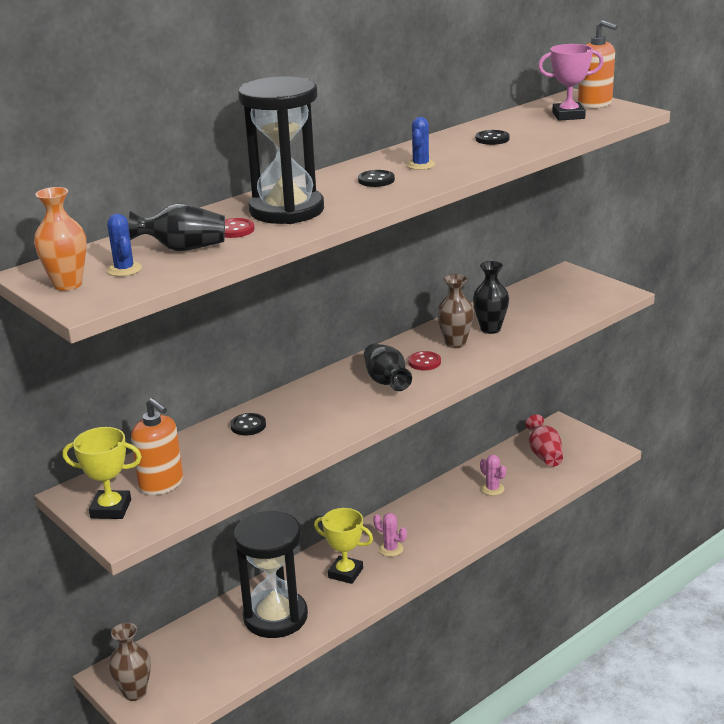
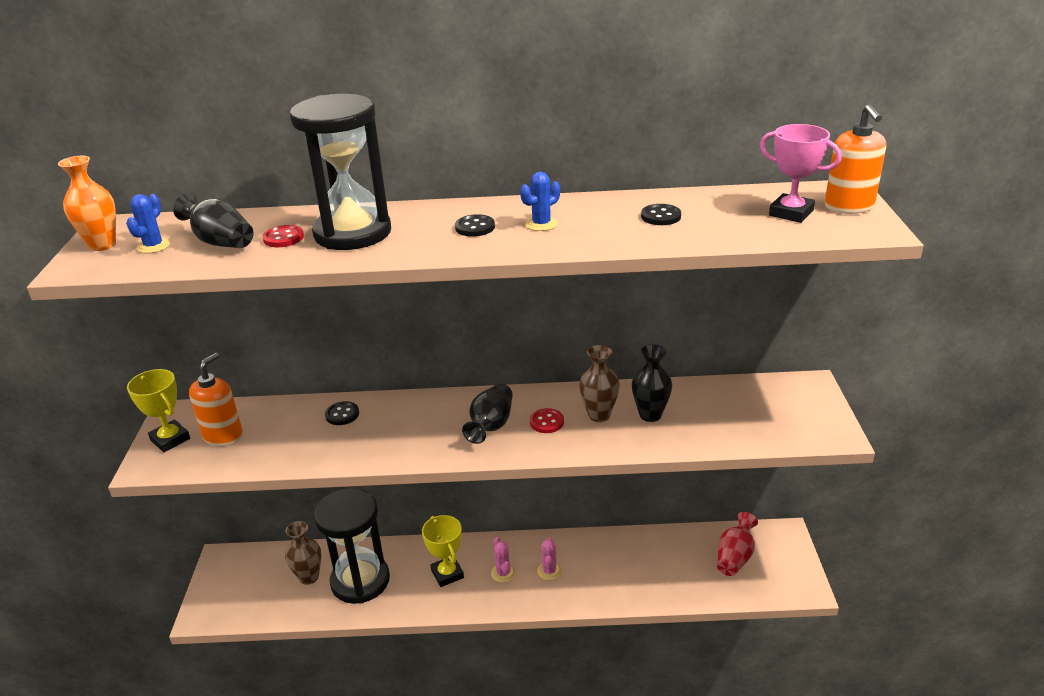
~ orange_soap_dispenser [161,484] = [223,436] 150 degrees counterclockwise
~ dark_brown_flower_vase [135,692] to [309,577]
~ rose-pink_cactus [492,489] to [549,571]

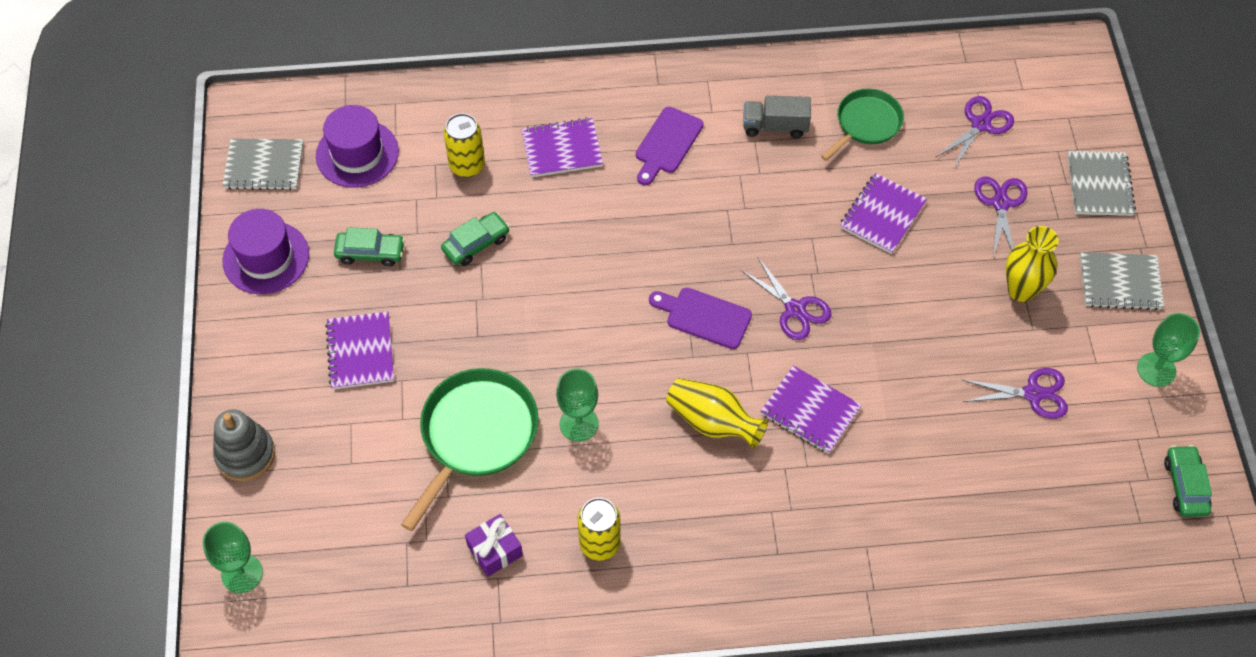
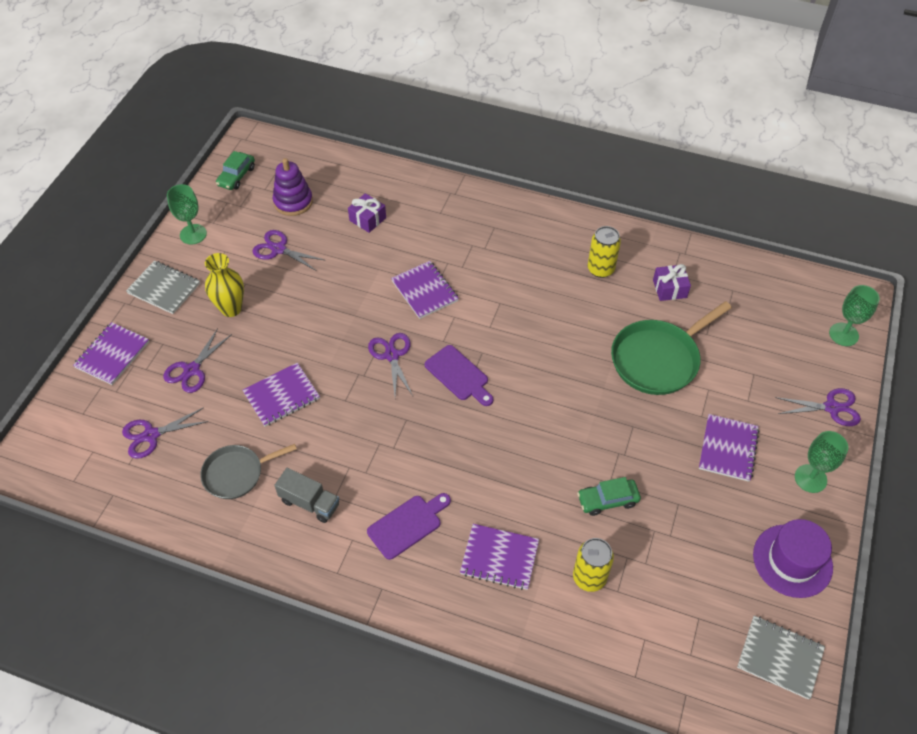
~ gray_exercise_book [1099,185] to violet_exercise_book [112,355]
~ green_pan [866,123] to gray_pan [236,474]
+ violet_ring_stacker [293,202]
+ violet_wrapped_gift [367,219]
~ gray_ring_stacker [245,454] to violet_scissors [831,407]
~ green_goblet [579,424] to [810,478]
- violet_hat [357,153]
- green_automobile [370,253]
- yellow_flower_vase [713,422]

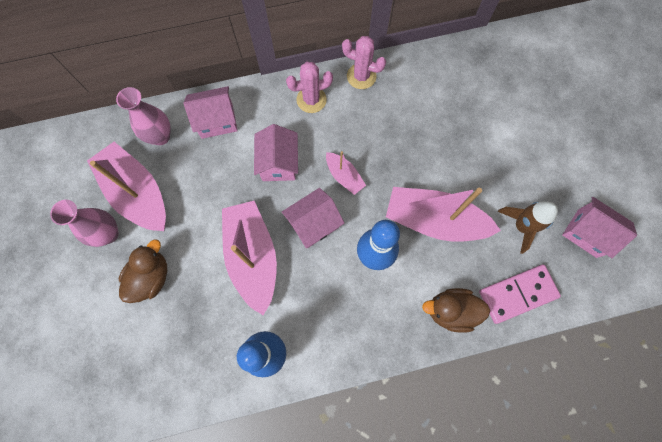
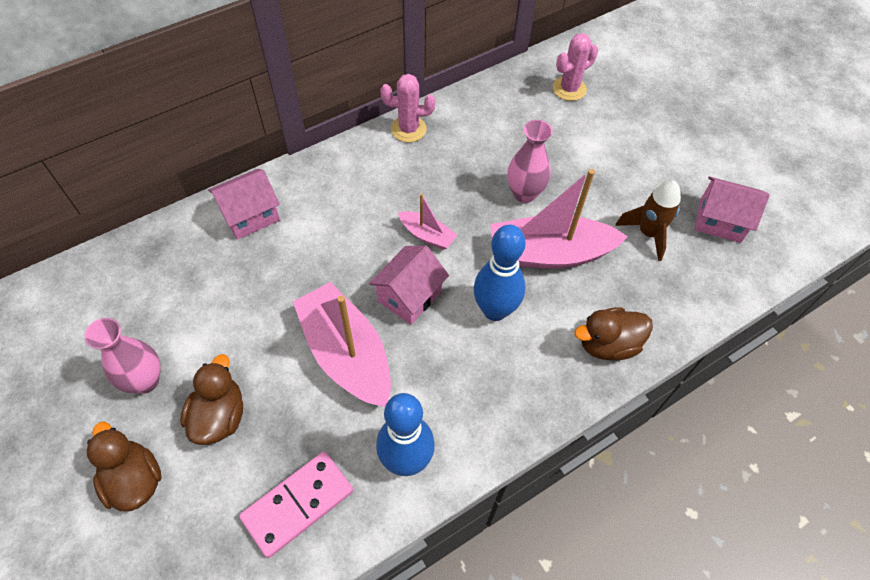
+ dark_brown_duck [134,480]
~ rose-pink_domino [517,294] to [298,504]
~ rose-pink_flower_vase [160,136] to [524,193]
~ rose-pink_cactus [311,100] to [569,89]
- rose-pink_sailboat [137,193]
- rose-pink_house [278,163]

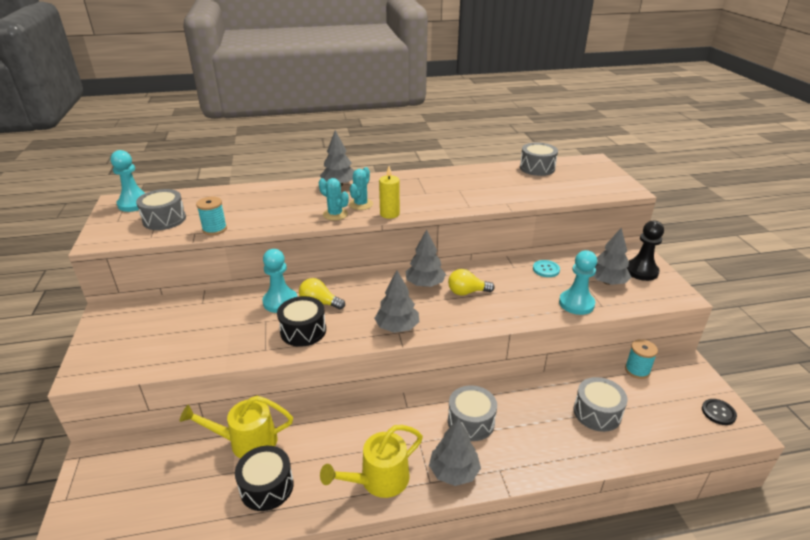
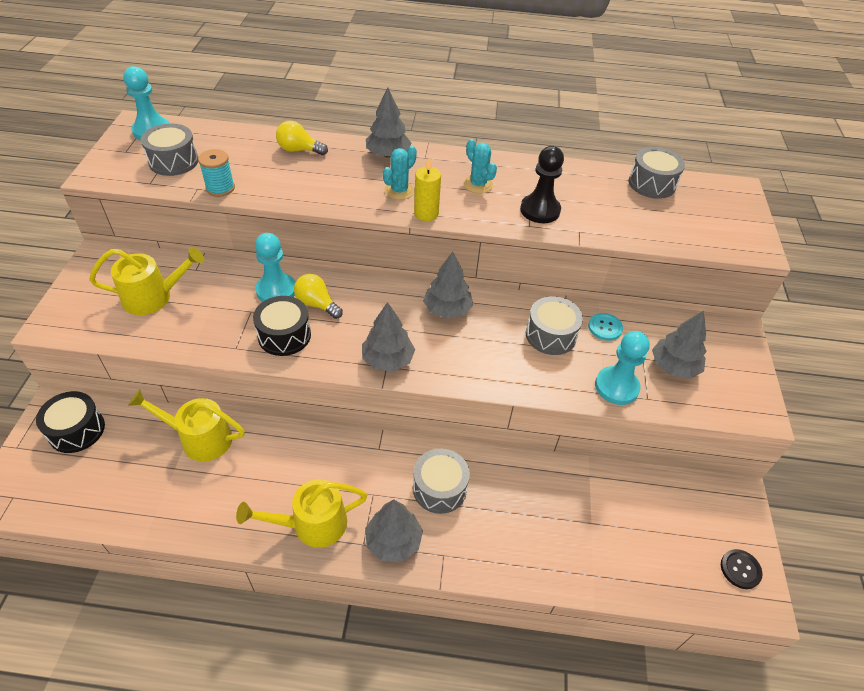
~ ebony_drum [267,487] to [77,430]
+ yellow_sprinkling_can [154,297]
~ yellow_light_bulb [467,292] to [299,150]
~ turquoise_cactus [335,214] to [478,184]
~ ebony_chess_pawn [641,271] to [540,210]
~ gray_drum [597,413] to [550,335]
- turquoise_spool [637,370]

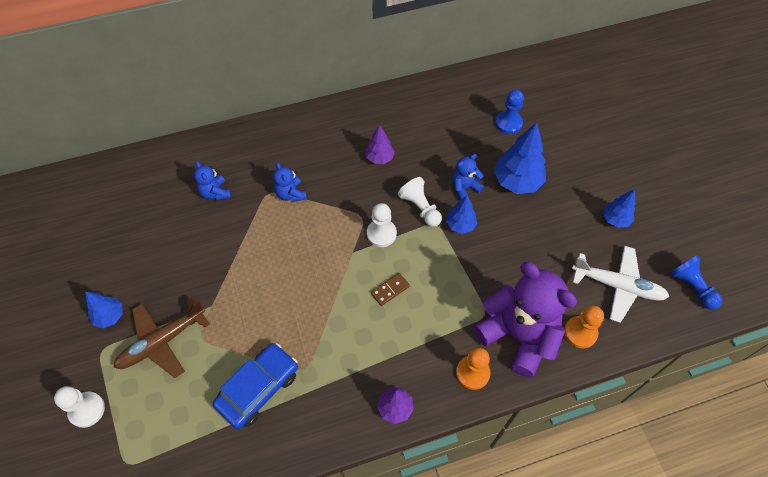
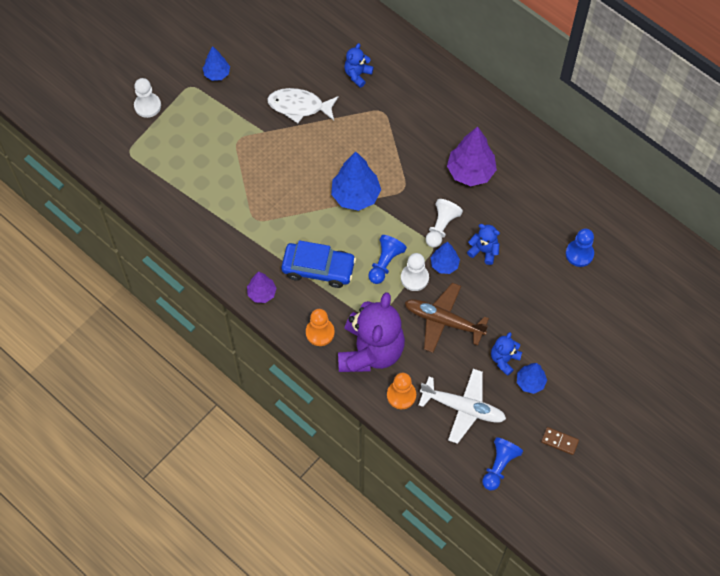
+ pure_white_toy_fish [299,106]
~ royal_blue_automobile [258,388] to [318,268]
~ royal_blue_fir_tree [517,182] to [355,195]
+ royal_blue_chess_pawn [385,263]
~ pure_white_chess_pawn [381,234] to [414,278]
~ dark_brown_toy_plane [162,341] to [444,321]
~ pure_white_toy_plane [617,286] = [463,407] 60 degrees counterclockwise
~ violet_fir_tree [379,158] = [470,172] x1.73
~ royal_blue_stuffed_bear [291,194] to [504,359]
~ dark_brown_domino [390,290] to [559,441]

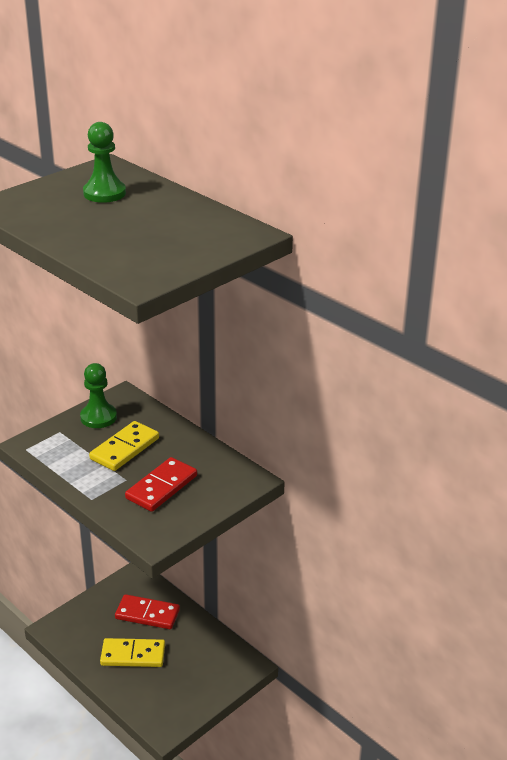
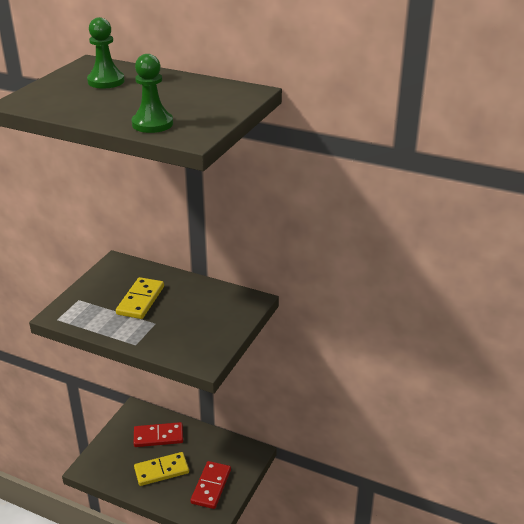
~ green_chess_pawn [98,417] to [152,124]
~ scarlet_domino [161,487] to [211,486]

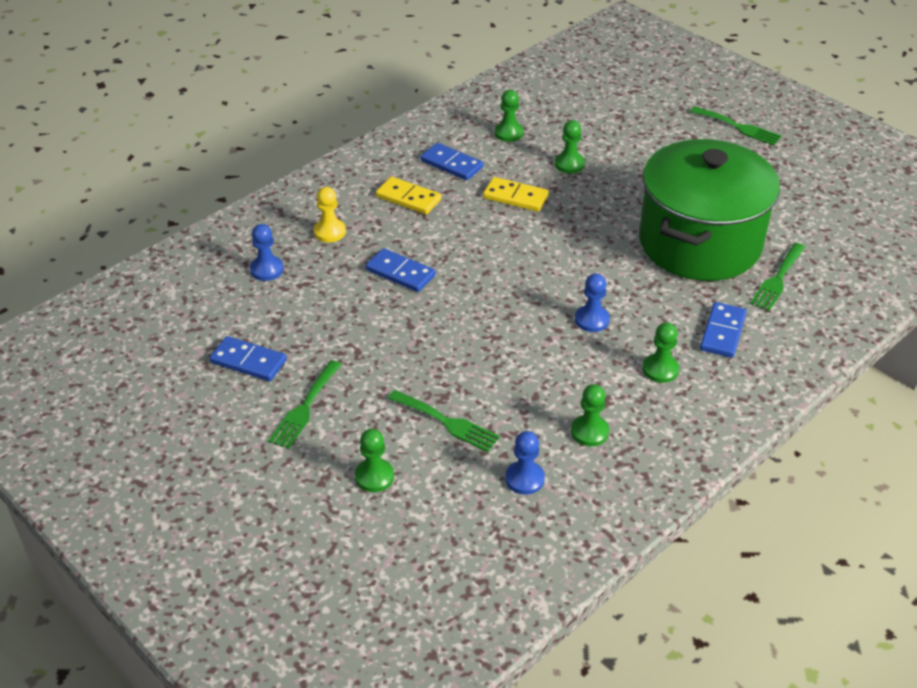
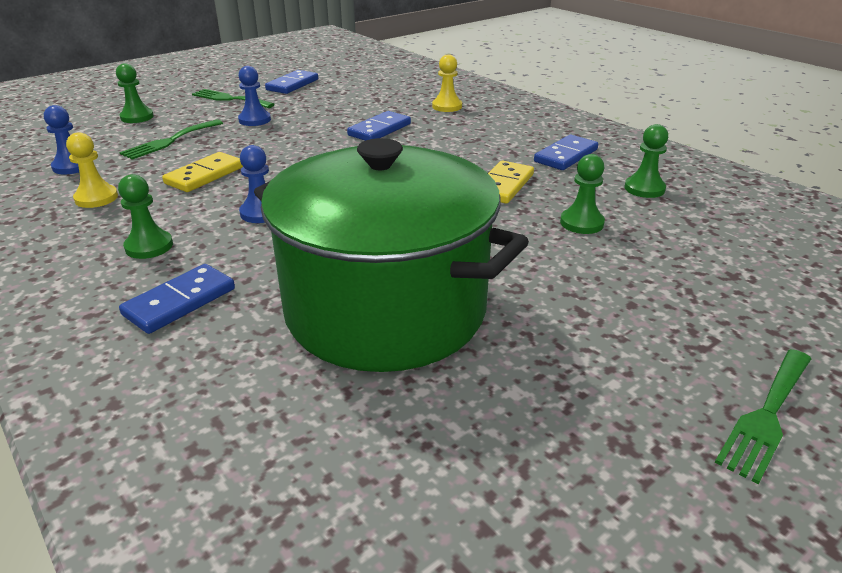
~ green_chess_pawn [589,432] to yellow_chess_pawn [96,198]
~ royal_blue_domino [723,332] = [180,302] 75 degrees counterclockwise
~ yellow_domino [408,198] to [204,175]
~ royal_blue_chess_pawn [267,269] to [254,120]
- green_dinner_fork [777,279]

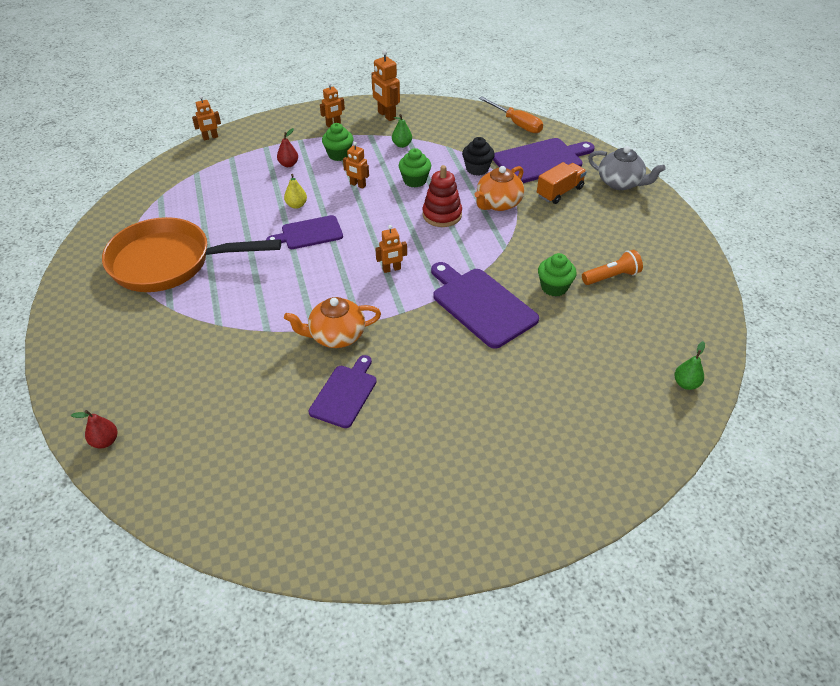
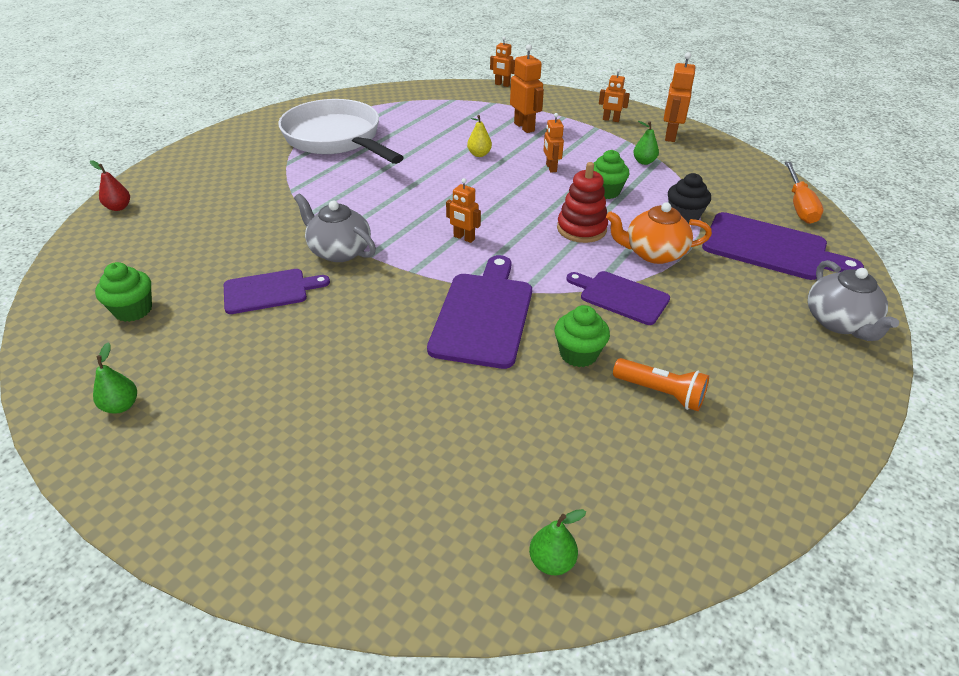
+ green_pear_fruit [121,406]
~ green_muffin [339,154] to [133,310]
~ orange_pan [169,263] to pure_white_pan [336,139]
~ orange_china_teapot [336,336] to gray_china_teapot [339,251]
~ scarlet_pear_fruit [288,164] to orange_robot_figure [524,127]
~ violet_cutting_board [309,233] to [620,296]
- orange_lorry [560,192]

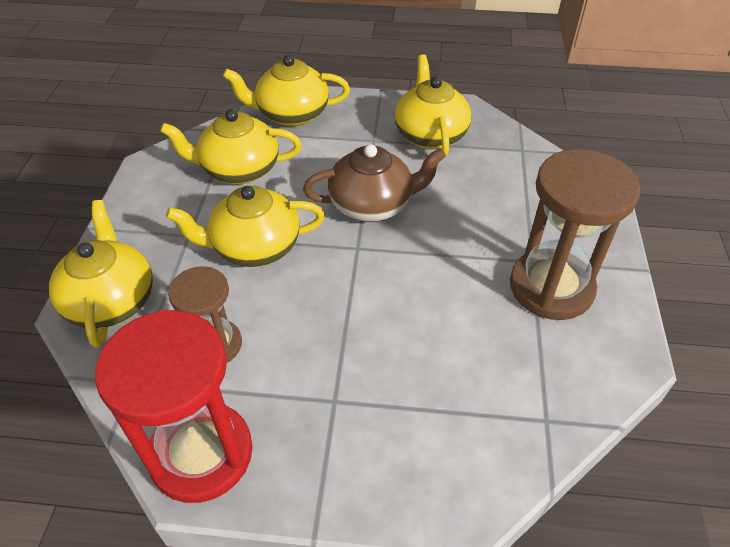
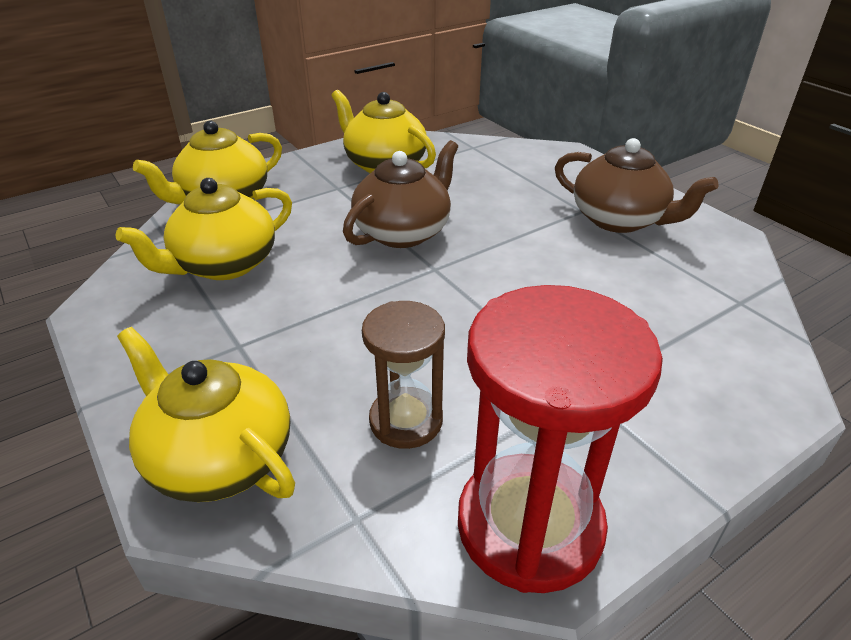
~ dark_brown_sand_timer [551,287] to dark_brown_china_teapot [619,220]
- yellow_china_teapot [254,247]

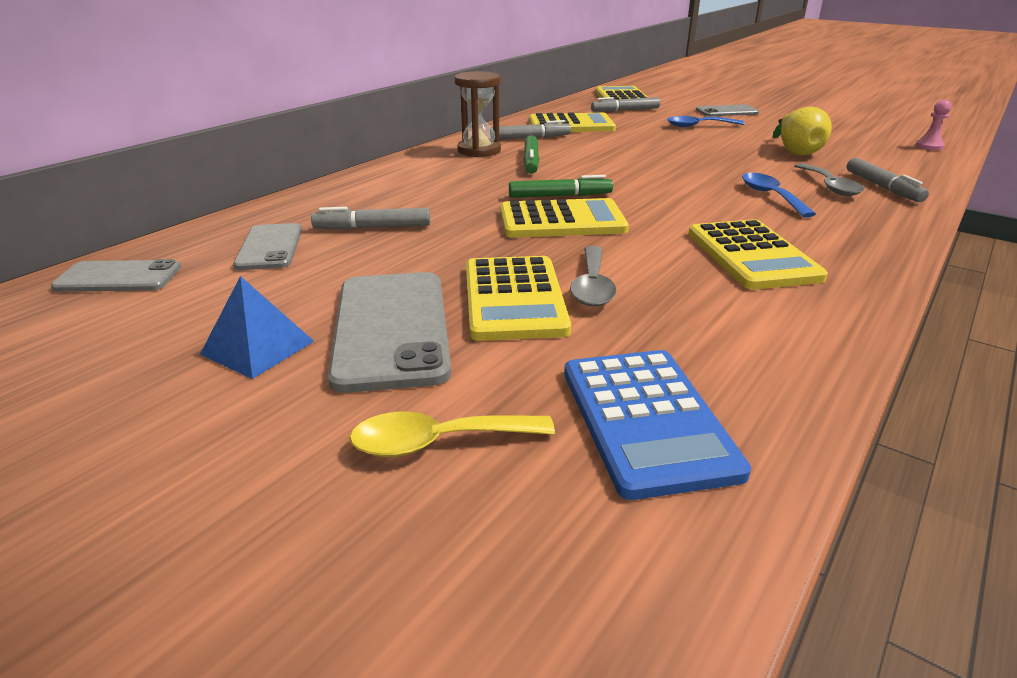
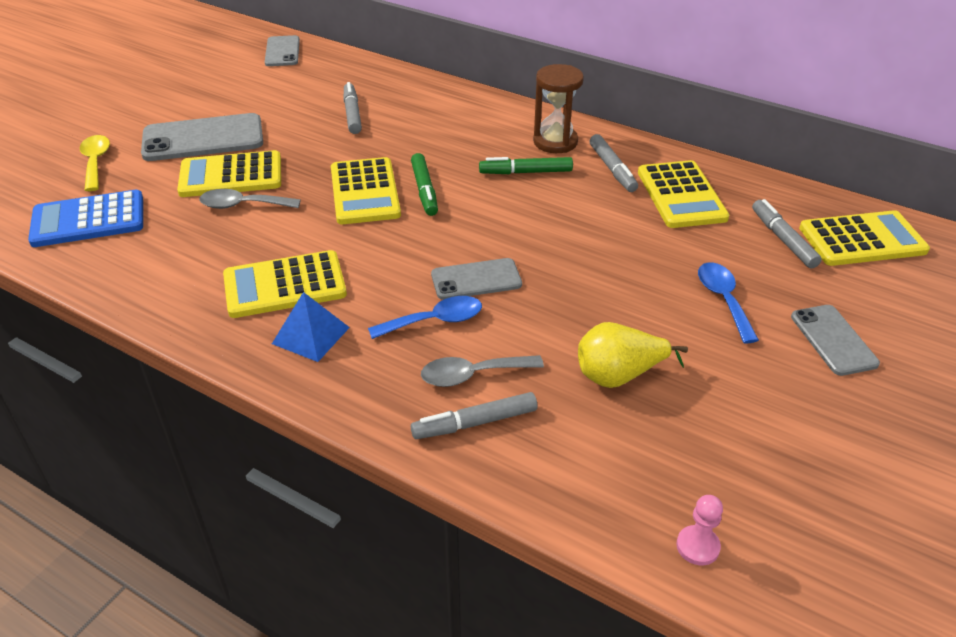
~ royal_blue_pyramid_shape [257,347] to [310,335]
~ gray_mobile_phone [270,247] to [476,280]

